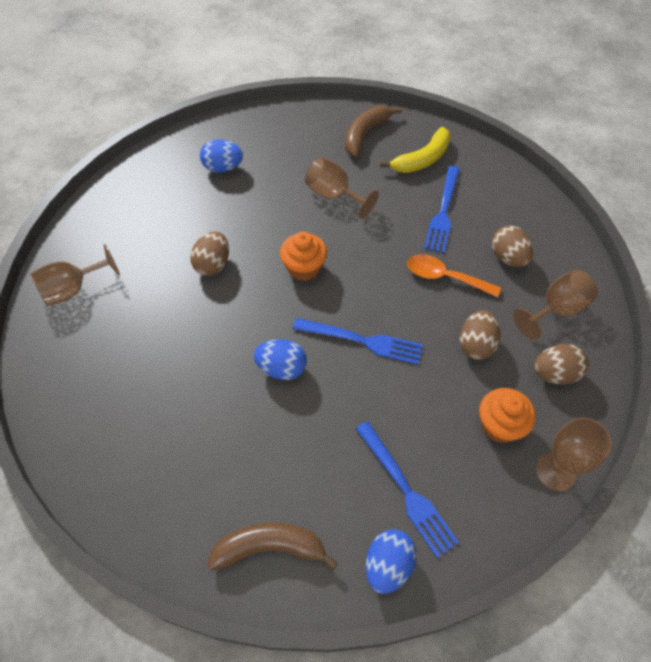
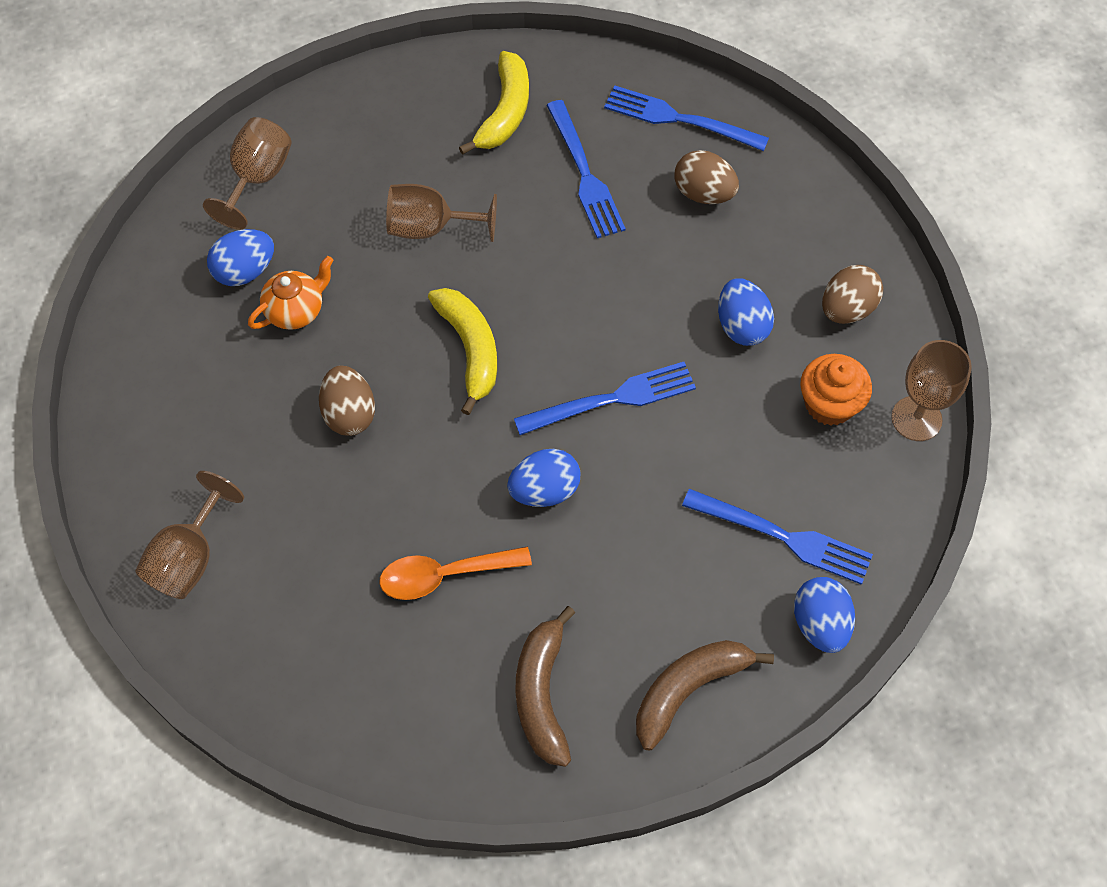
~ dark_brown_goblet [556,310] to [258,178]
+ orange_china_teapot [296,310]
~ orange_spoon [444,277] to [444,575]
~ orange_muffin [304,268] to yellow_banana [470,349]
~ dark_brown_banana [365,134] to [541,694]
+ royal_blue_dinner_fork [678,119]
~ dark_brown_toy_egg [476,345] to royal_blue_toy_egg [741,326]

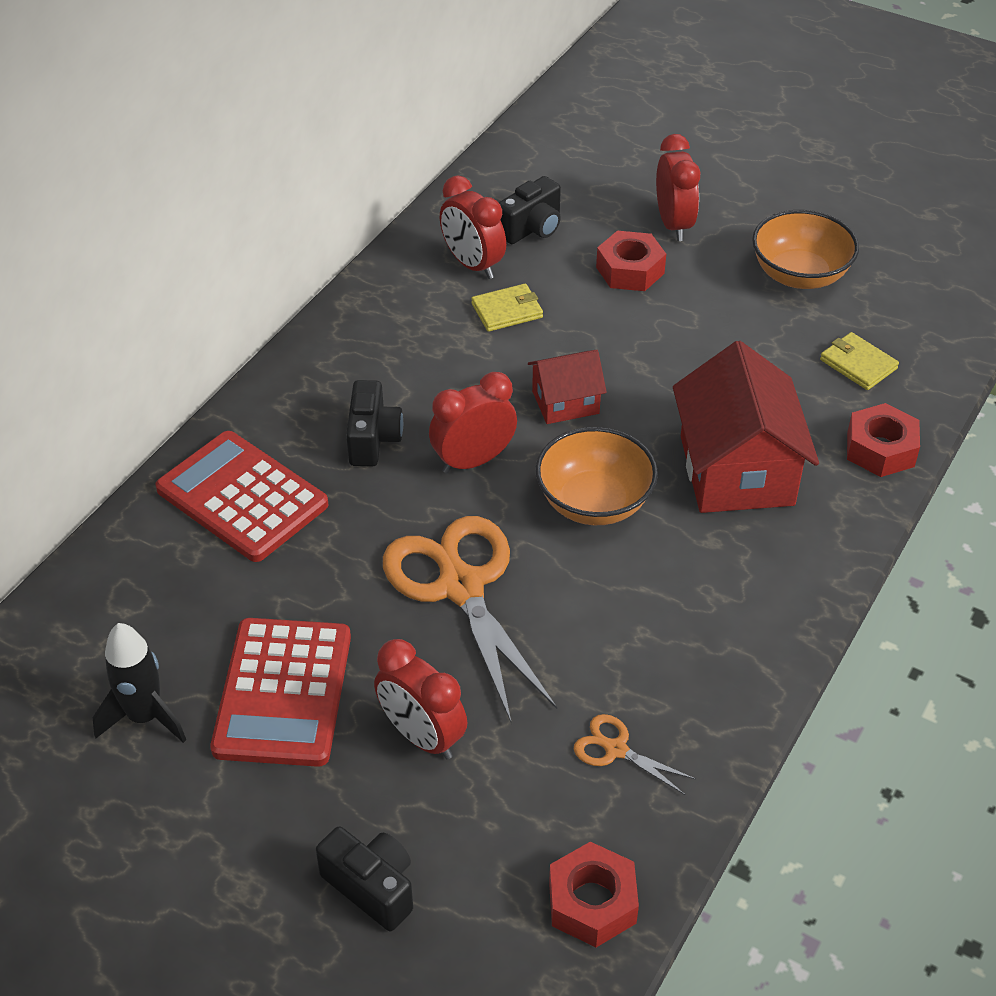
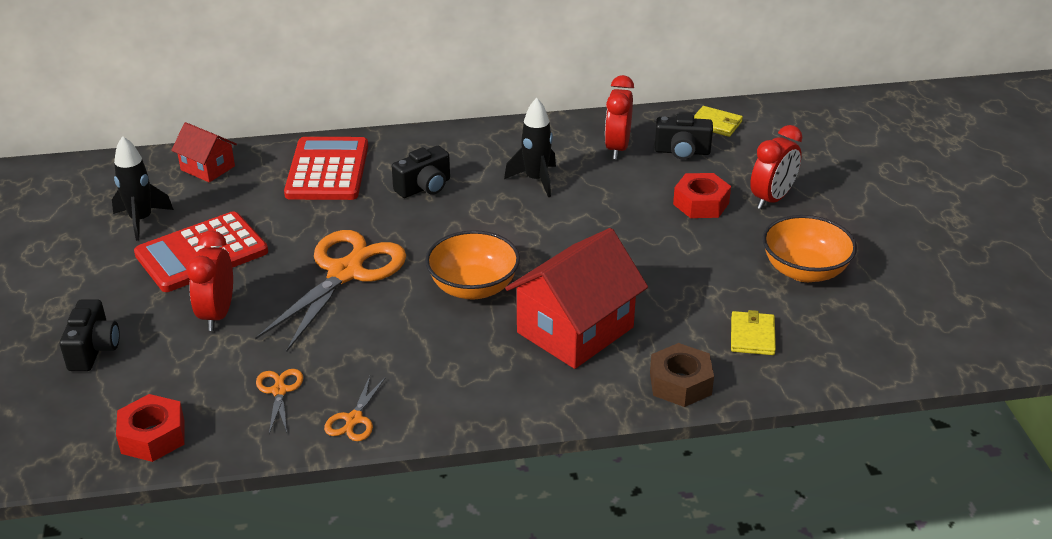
~ scarlet_house [565,402] to [208,168]
+ orange_scissors [354,419]
+ ebony_spaceship [536,180]
~ scarlet_hex_nut [880,449] to dark_brown_hex_nut [680,383]
~ yellow_billfold [507,310] to [716,124]
- scarlet_alarm_clock [473,461]

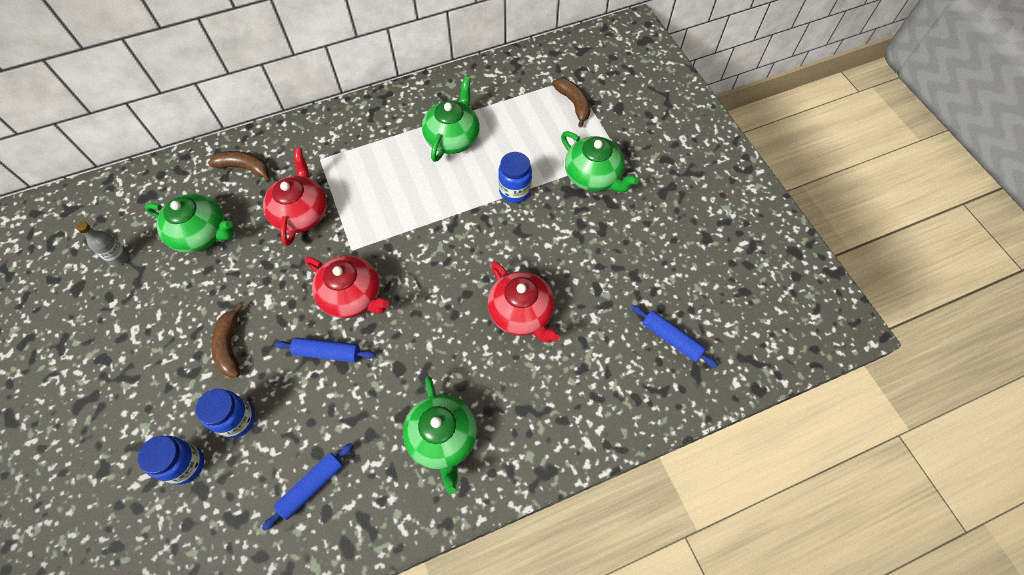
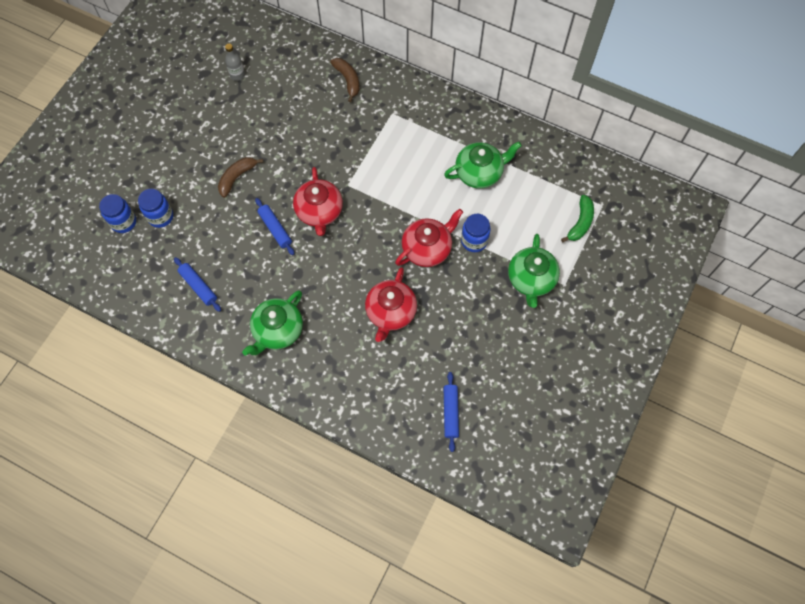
~ royal_blue_jar [237,420] to [123,222]
~ royal_blue_rolling_pin [311,486] = [198,286] 45 degrees clockwise
~ scarlet_china_teapot [301,213] to [427,248]
~ dark_brown_banana [573,104] to green_banana [580,223]
- green_china_teapot [202,234]

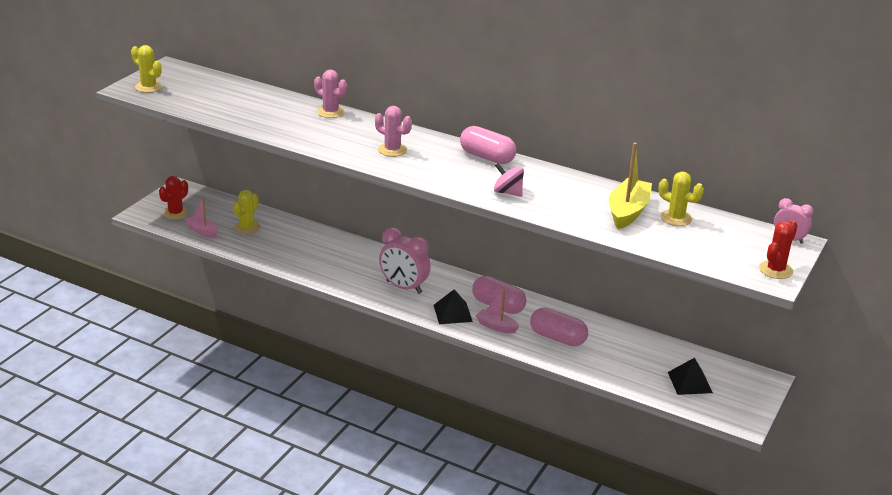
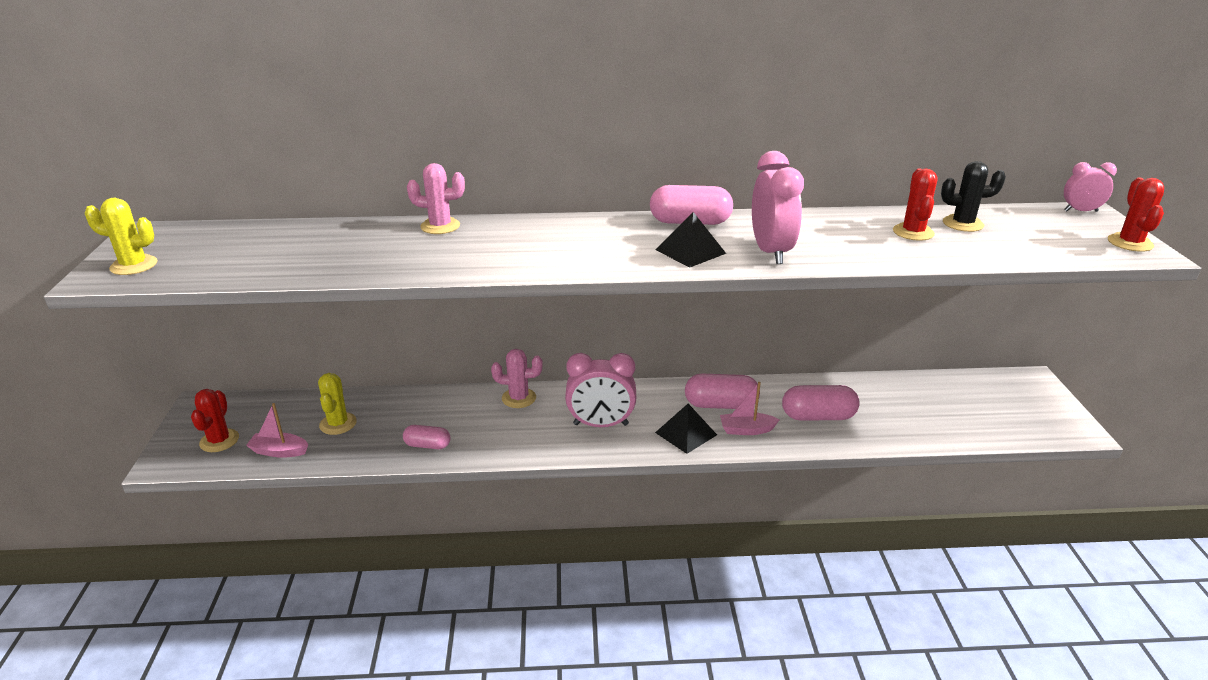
+ rose-pink_capsule [427,445]
~ rose-pink_cactus [392,150] to [519,398]
~ ebony_pyramid_shape [690,382] to [690,251]
~ rose-pink_spinning_top [508,192] to rose-pink_alarm_clock [770,252]
~ yellow_sailboat [628,212] to scarlet_cactus [913,232]
~ yellow_cactus [676,218] to ebony_cactus [963,224]

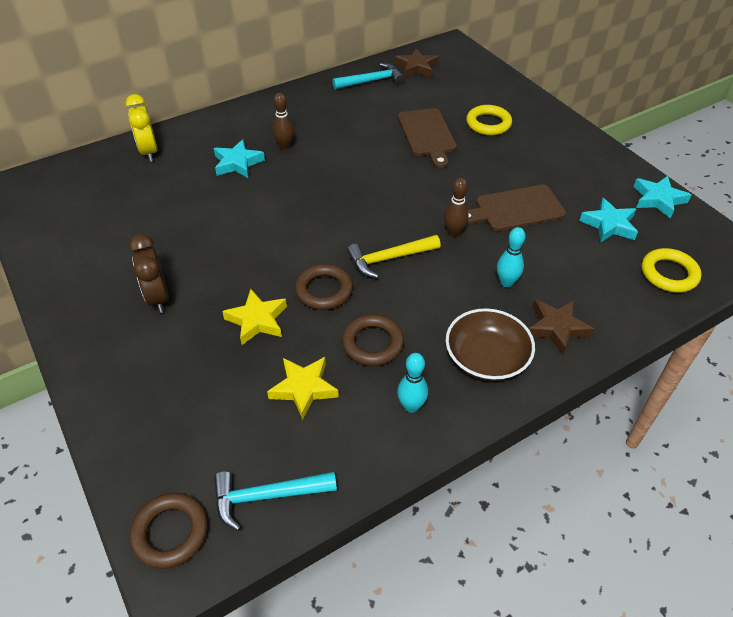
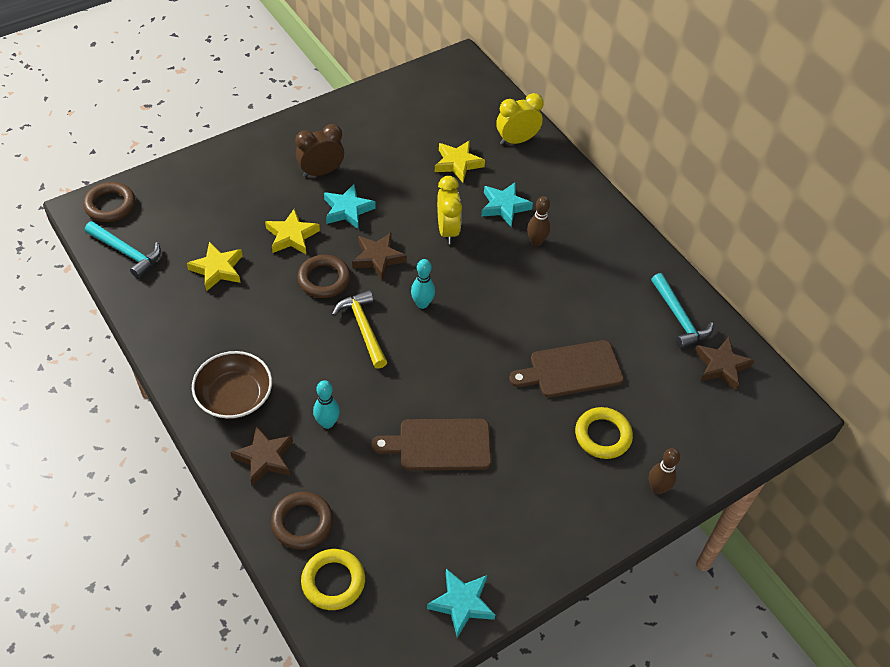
~ turquoise_hammer [267,496] = [127,252] 135 degrees clockwise
~ dark_brown_torus [372,343] to [302,523]
~ turquoise_star_shape [609,224] to [347,210]
+ dark_brown_star_shape [378,258]
~ dark_brown_cutting_board [515,209] = [439,445] 75 degrees counterclockwise
~ turquoise_tenpin [411,406] to [422,304]
+ yellow_star_shape [457,163]
+ yellow_alarm_clock [447,230]
~ dark_brown_tenpin [454,233] to [657,488]

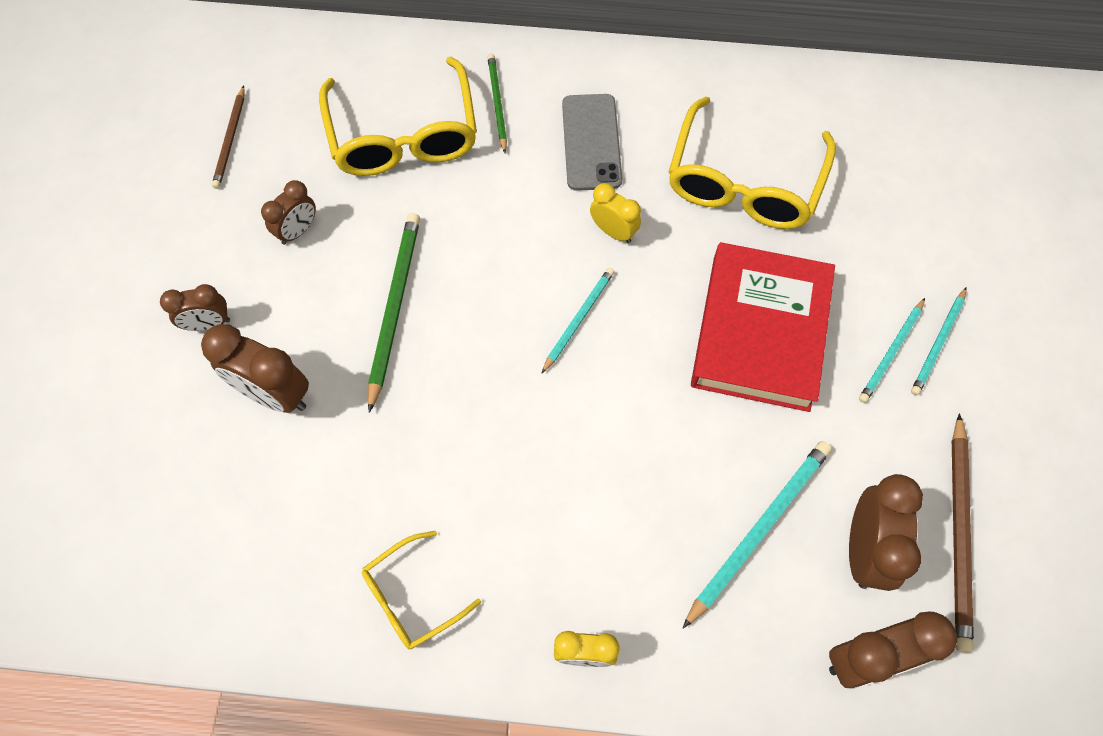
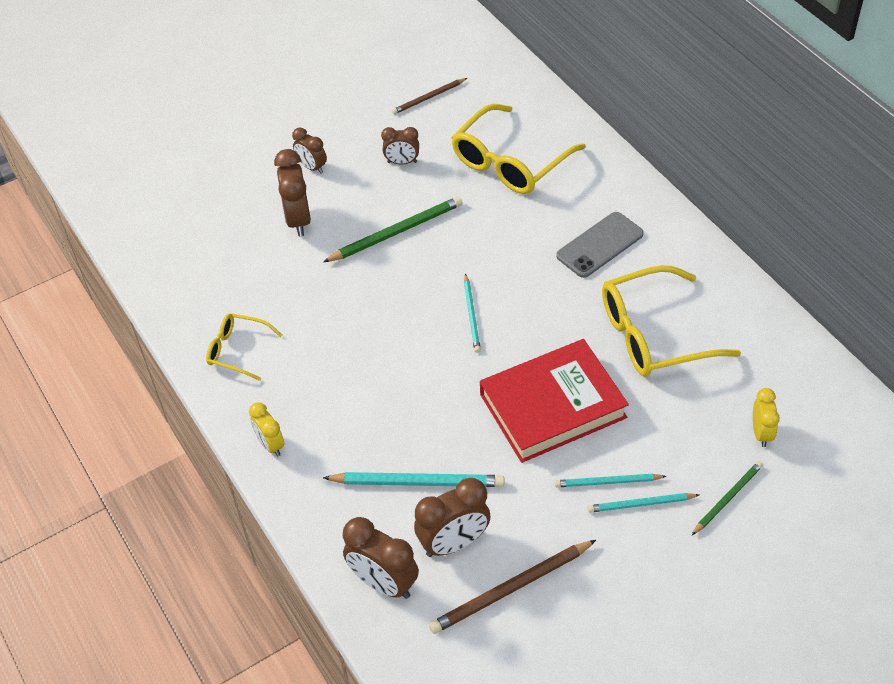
~ turquoise_wooden_pencil [578,319] = [472,315] 90 degrees clockwise
~ green_wooden_pencil [497,103] to [728,498]
~ yellow_alarm_clock [613,231] to [761,433]

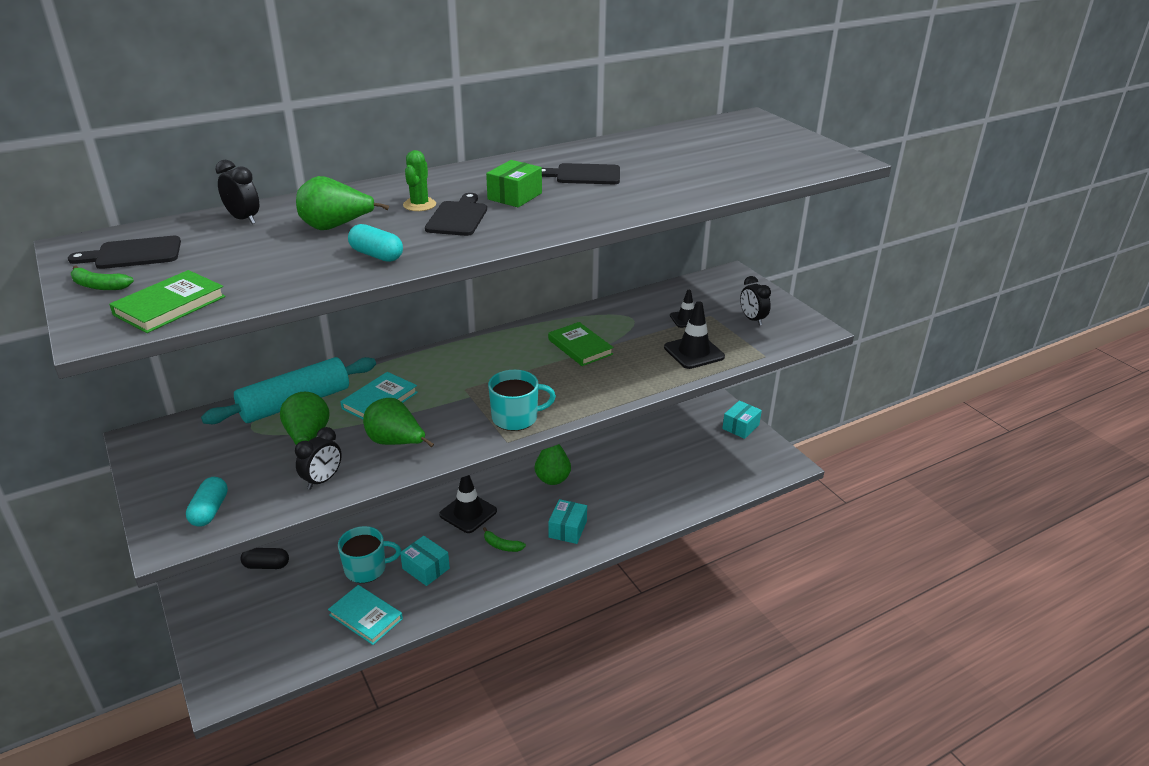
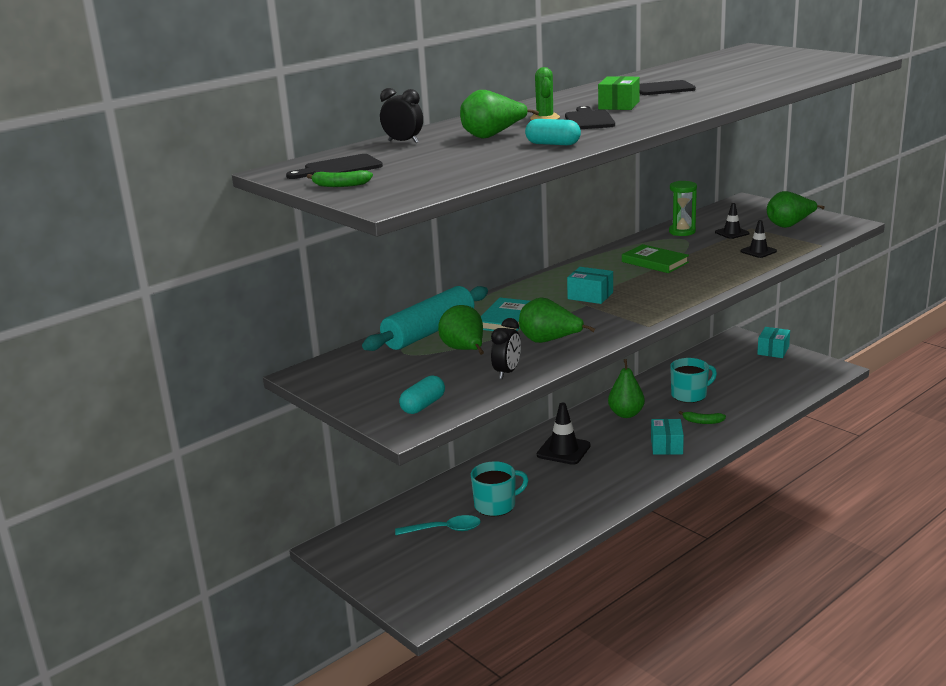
+ turquoise_spoon [444,530]
~ turquoise_capsule [209,511] = [423,405] 45 degrees clockwise
~ turquoise_parcel [426,568] to [590,296]
+ green_sand_timer [682,232]
~ turquoise_mug [516,418] to [689,395]
~ green_banana [502,545] to [702,422]
~ ebony_traffic_cone [694,352] = [758,251] x0.61
~ ebony_alarm_clock [752,319] to green_pear_fruit [790,225]
- green_hardcover [170,306]
- ebony_capsule [266,565]
- turquoise_hardcover [366,617]

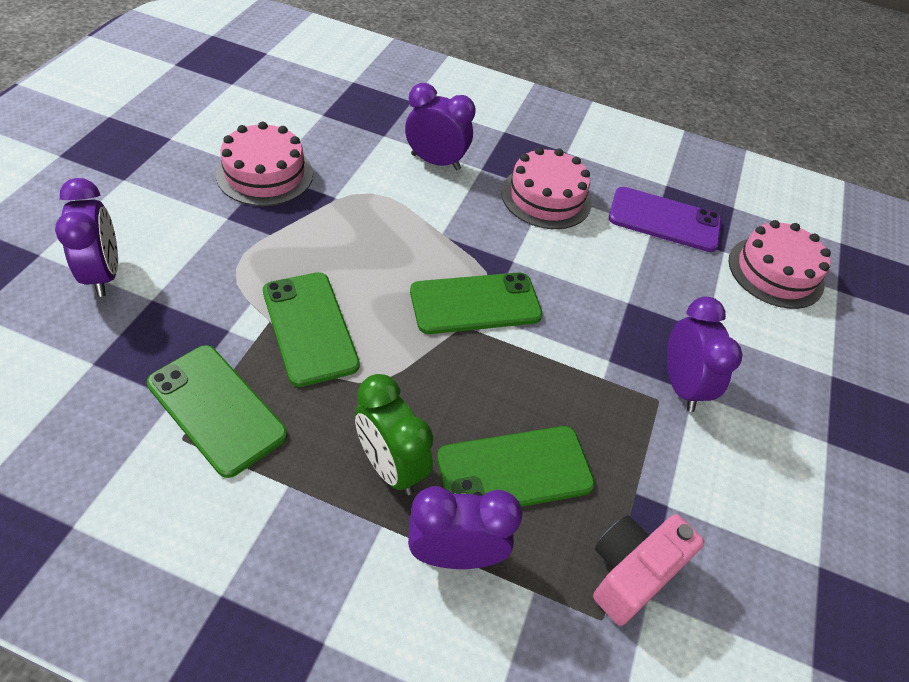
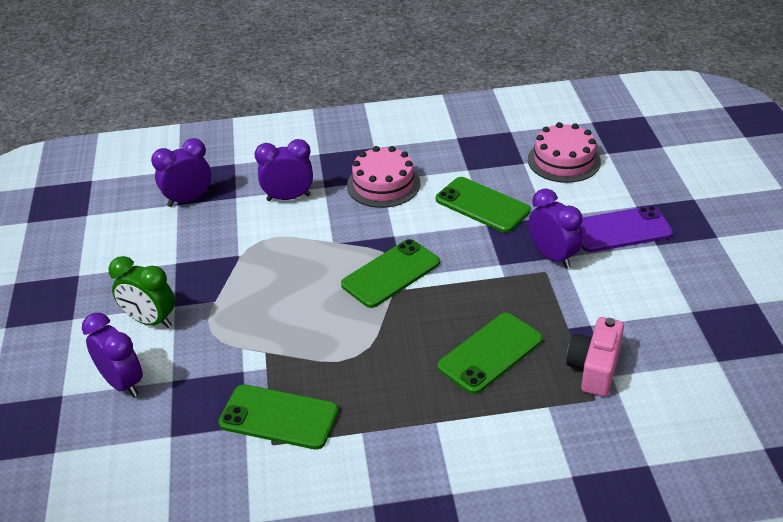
~ green_alarm_clock [390,466] to [150,320]
~ violet_alarm_clock [454,555] to [188,199]
~ green_mobile_phone [310,328] to [482,205]
~ violet_mobile_phone [664,220] to [621,230]
- rose-pink_layer_cake [265,174]

